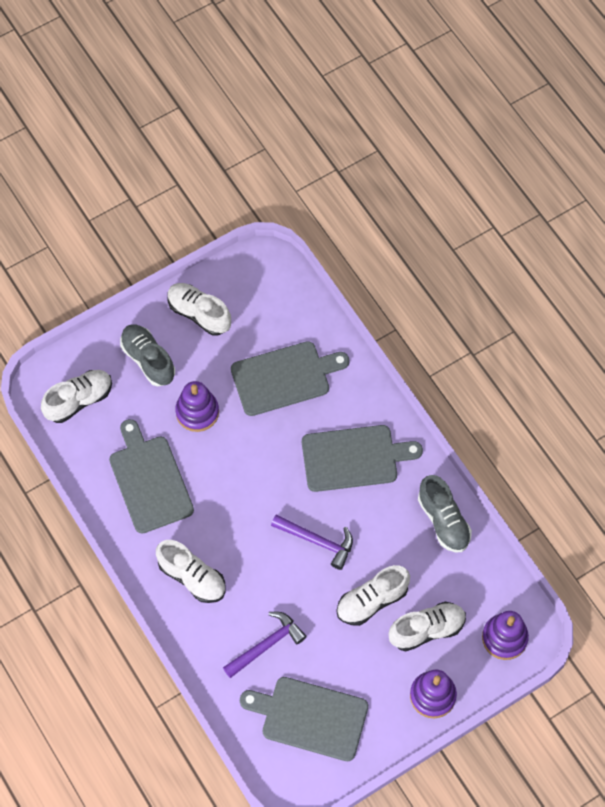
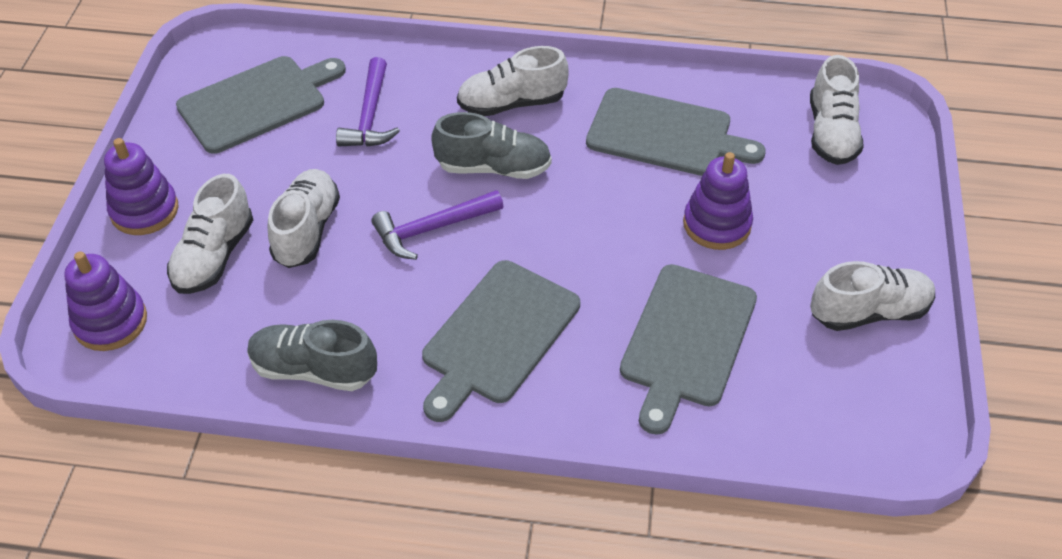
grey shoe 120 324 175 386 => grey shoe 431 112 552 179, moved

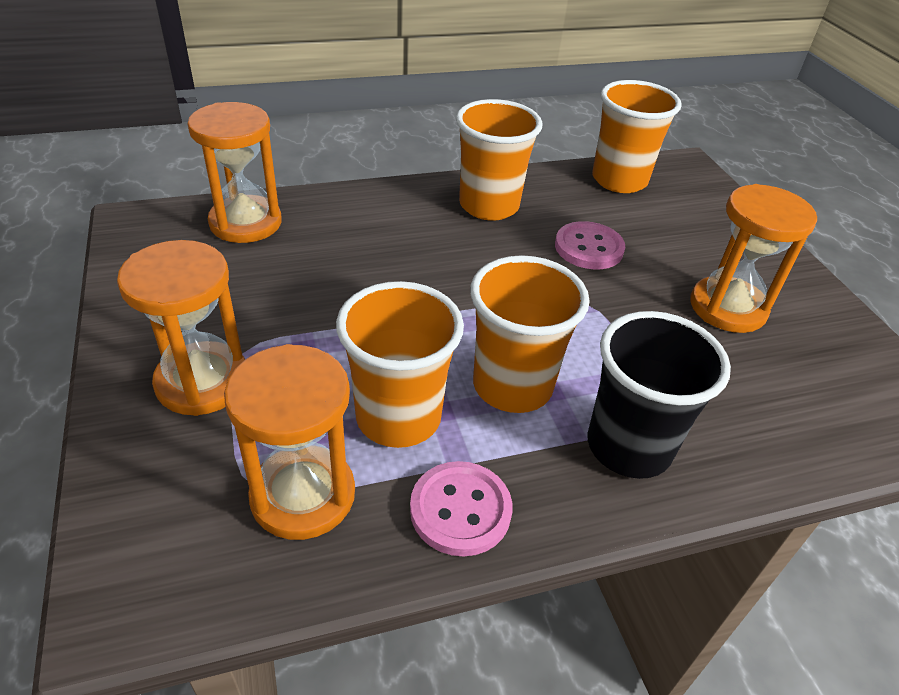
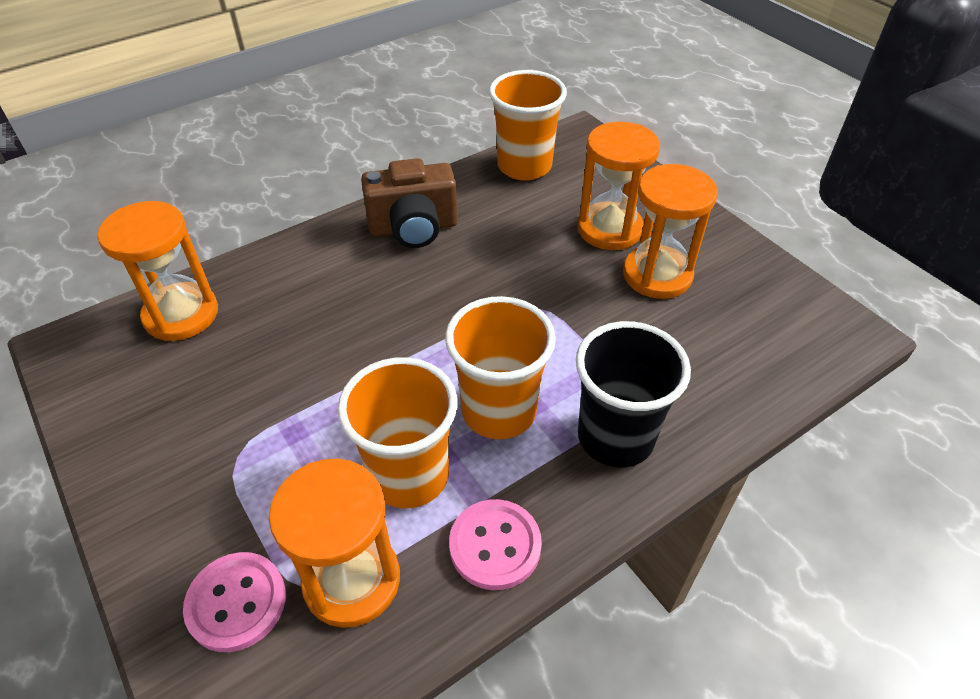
pink button 555 221 625 269 => pink button 183 552 286 652, moved
orange cup 456 99 543 221 => brown camera 361 158 458 248
orange hourglass 117 240 245 416 => orange hourglass 577 122 660 250, moved

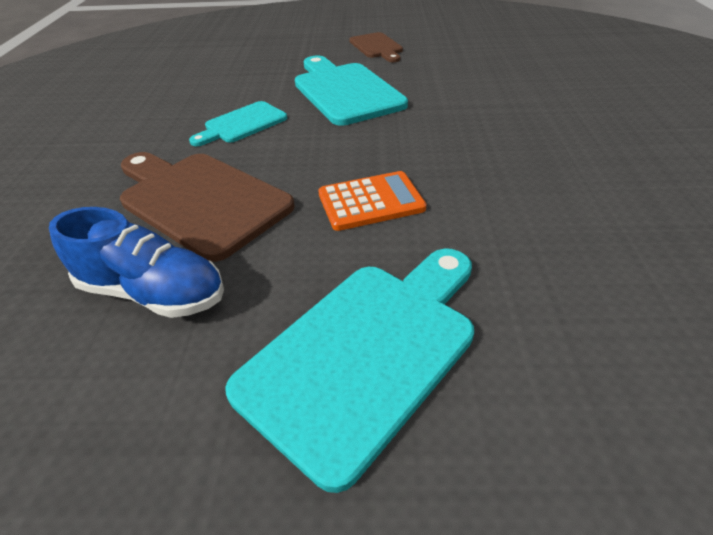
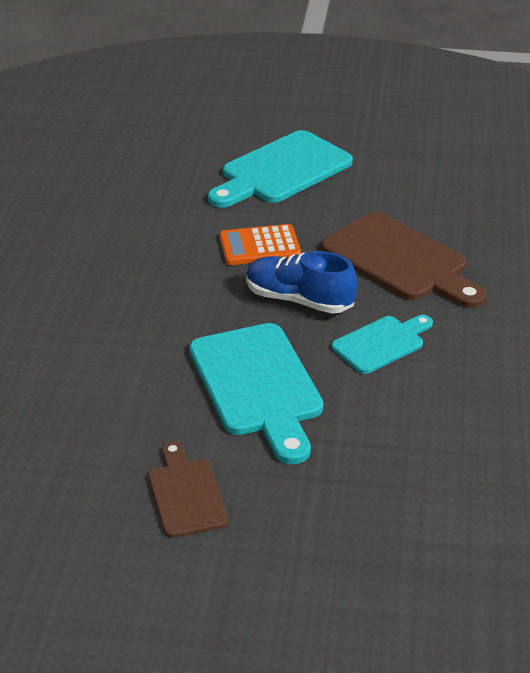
blue shoe 49 207 224 318 => blue shoe 246 251 357 314, moved

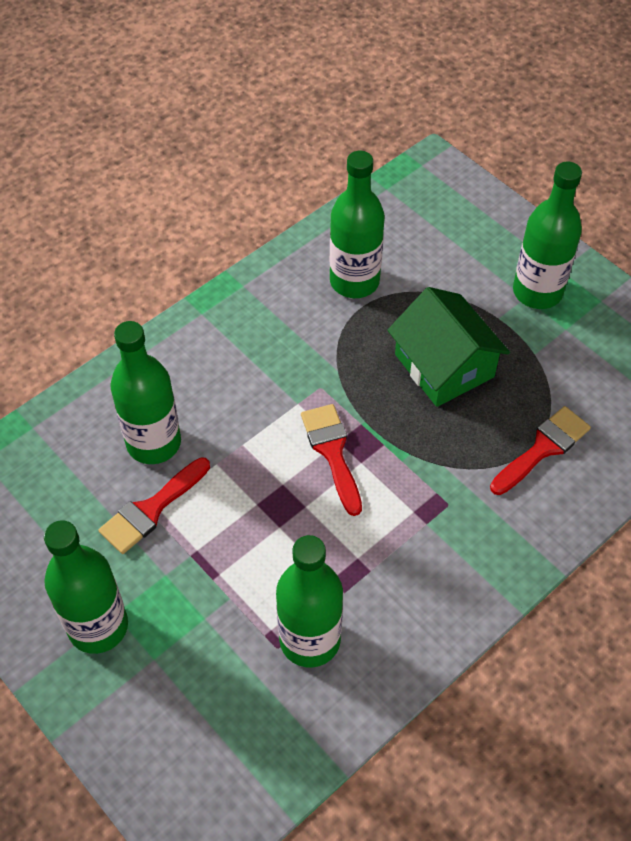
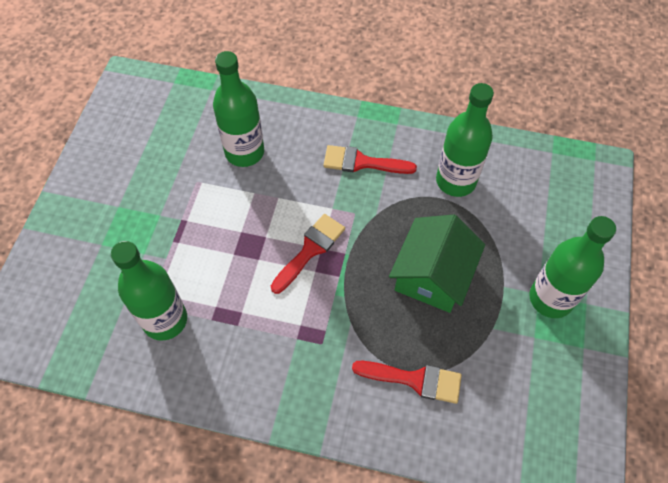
red brush 99 457 210 554 => red brush 323 145 417 174, moved
green bottle 44 520 128 654 => nothing

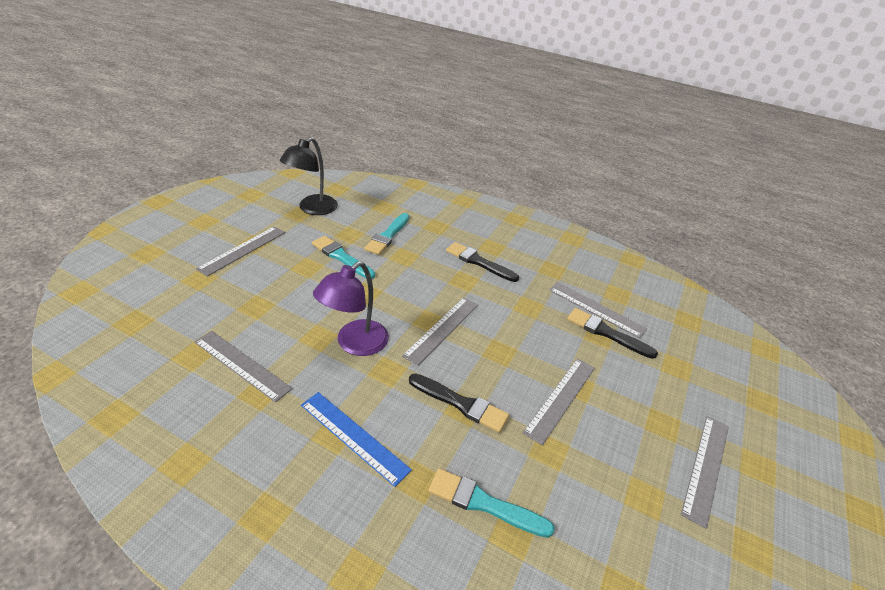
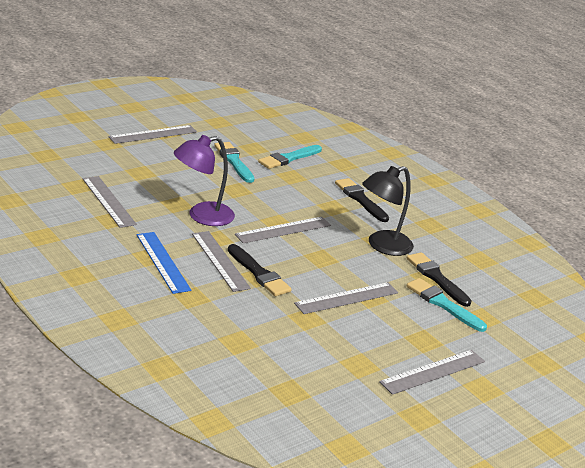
grey ruler 549 282 647 338 => grey ruler 192 231 251 292, moved
black lamp 280 137 338 215 => black lamp 362 166 414 256, moved
turquoise brush 429 468 555 538 => turquoise brush 406 278 487 332, moved

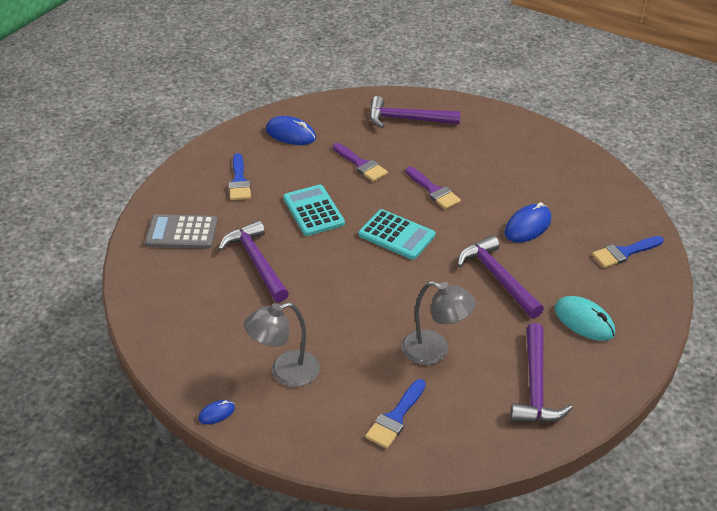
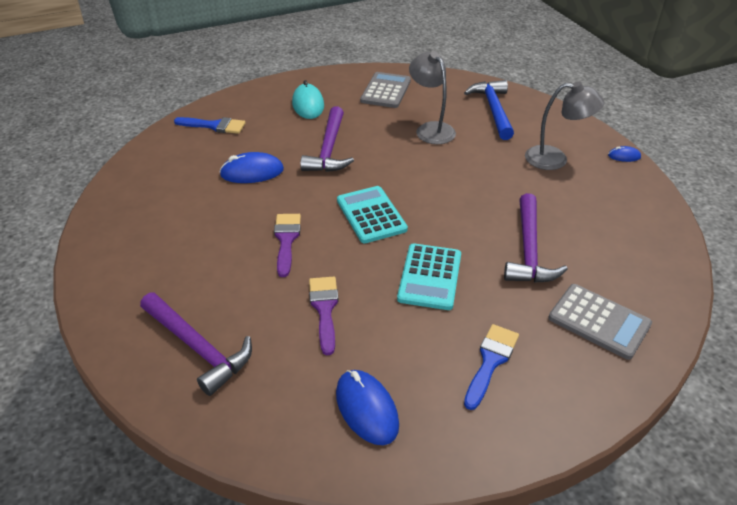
purple hammer 511 323 573 423 => grey calculator 360 72 411 108
blue brush 365 379 426 449 => blue hammer 464 80 514 140

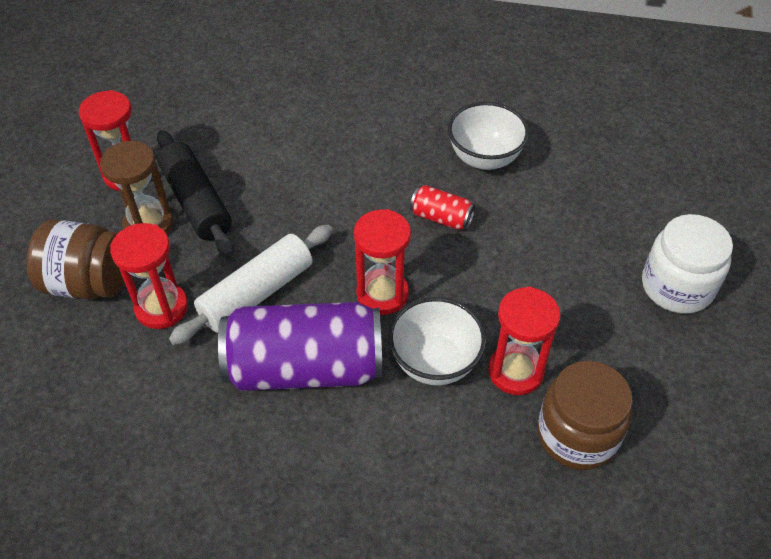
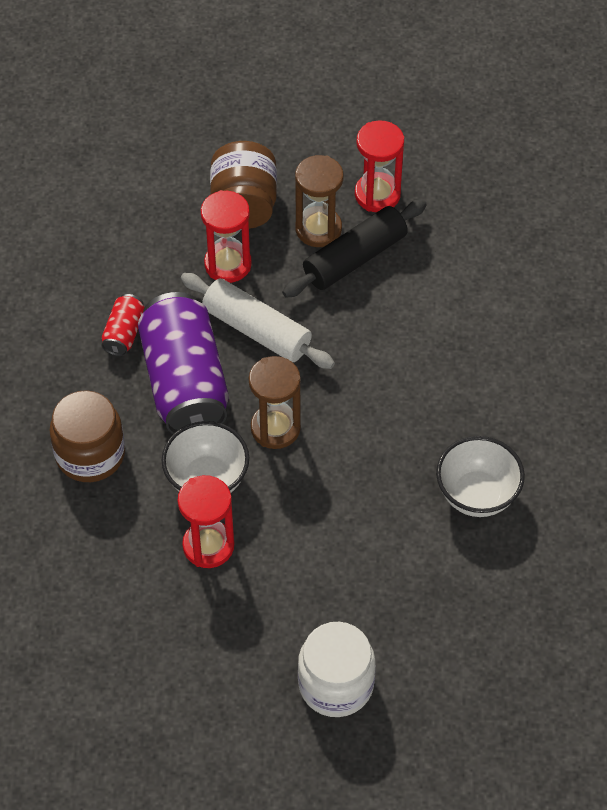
brown jar 537 361 633 470 => brown jar 49 390 125 482, moved
red can 410 185 475 230 => red can 101 294 145 356, moved
red hourglass 354 209 411 315 => brown hourglass 249 356 301 449

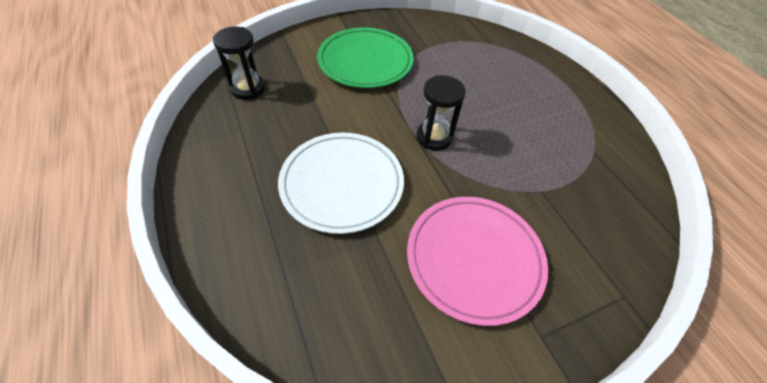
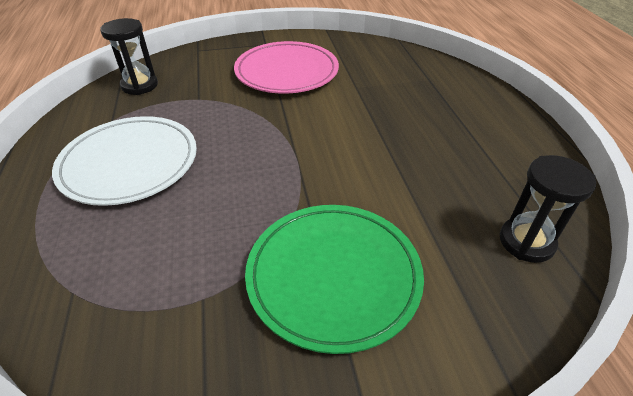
white plate 278 133 404 234 => white plate 52 116 197 206, moved
black hourglass 416 75 466 151 => black hourglass 100 18 158 95, moved

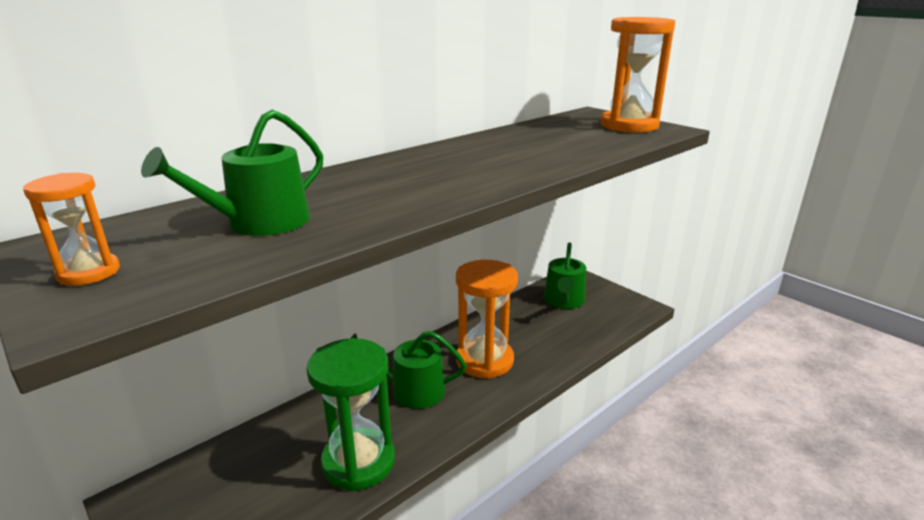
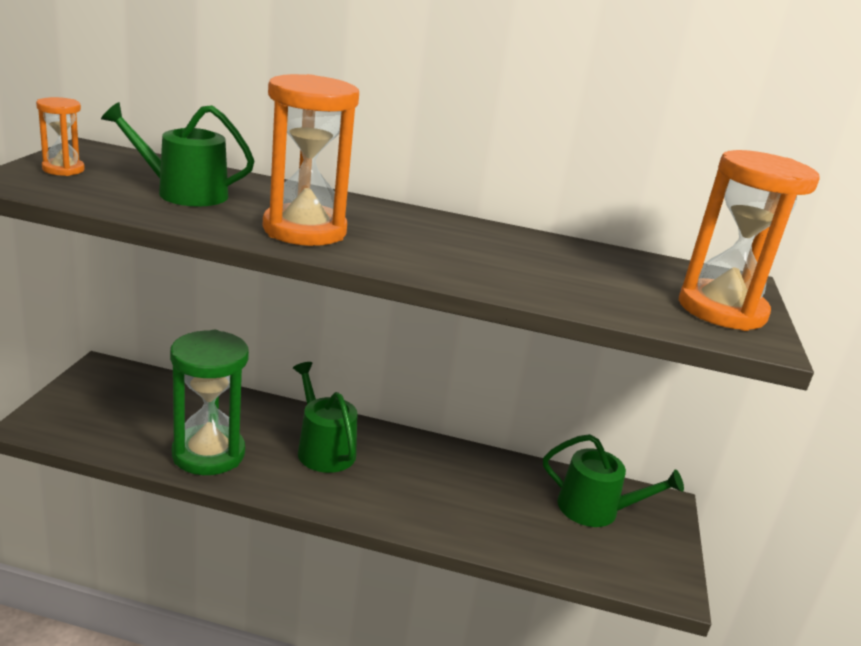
orange hourglass 456 260 518 379 => orange hourglass 263 74 359 246, moved
green watering can 544 242 586 309 => green watering can 543 434 684 527, 135 degrees counterclockwise

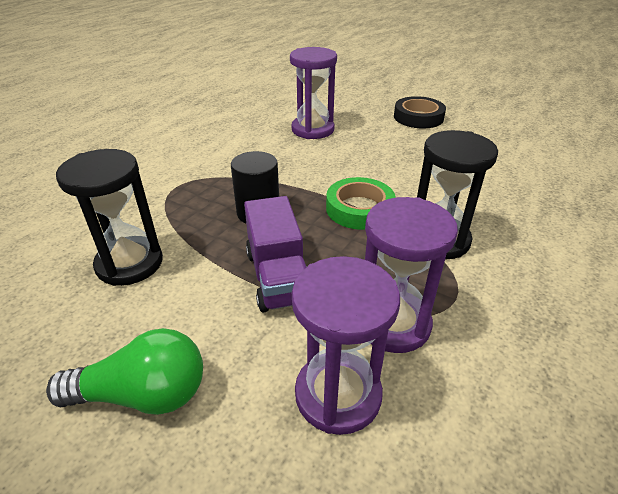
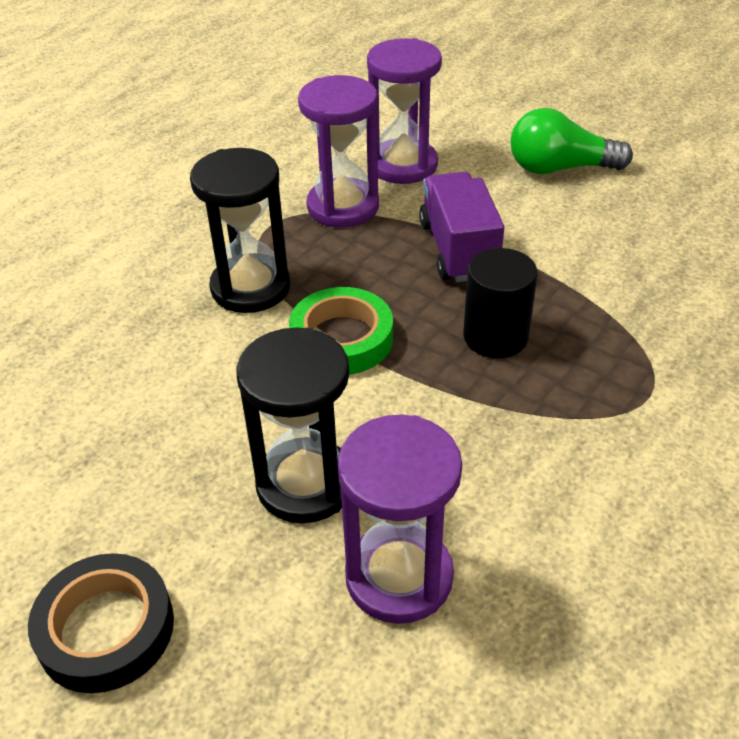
black hourglass 56 149 163 286 => black hourglass 236 328 349 523, moved

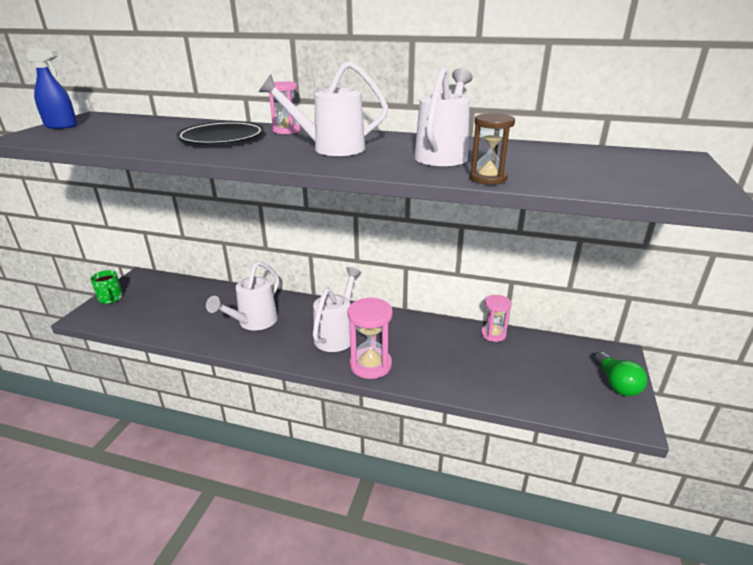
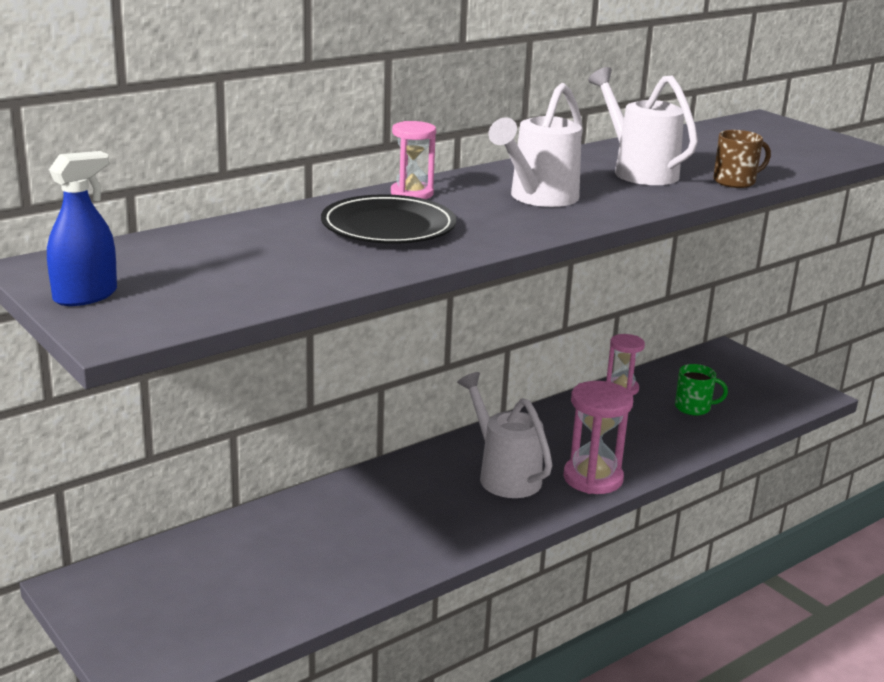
green mug 90 270 123 304 => green mug 675 364 728 416, moved
brown hourglass 469 113 515 185 => brown mug 713 130 771 188
white watering can 206 261 279 330 => nothing
green light bulb 594 352 647 396 => nothing

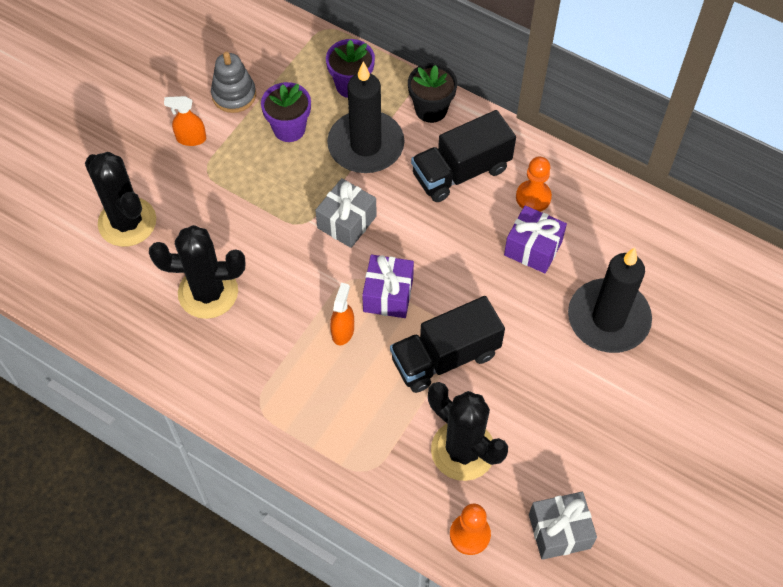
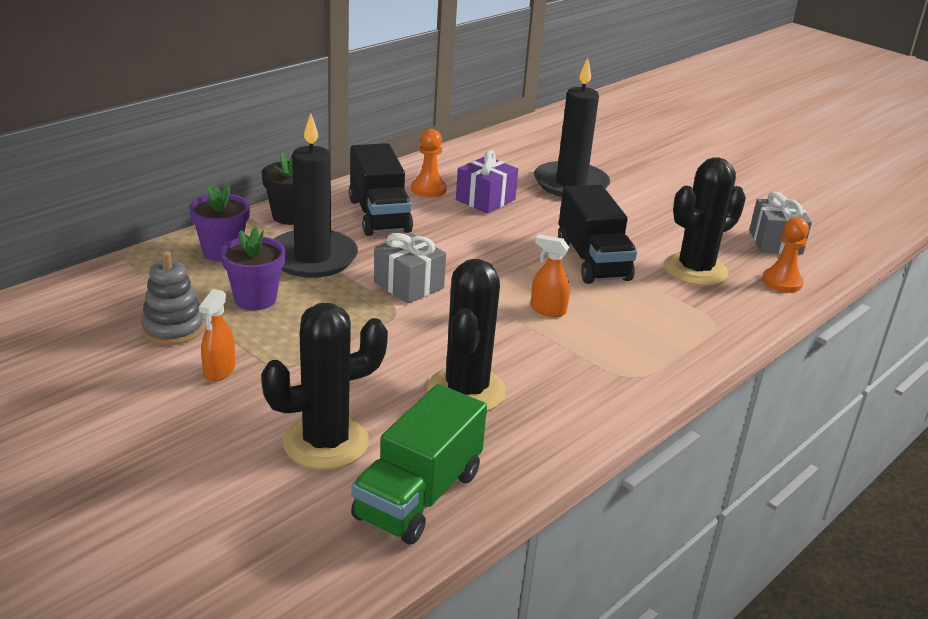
nothing => green truck 351 384 487 545
purple gift 362 255 414 318 => nothing

